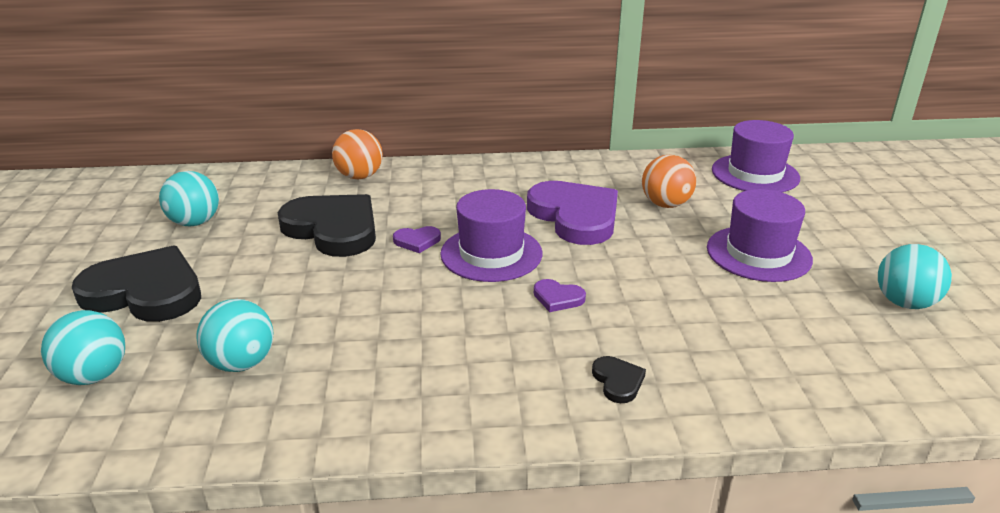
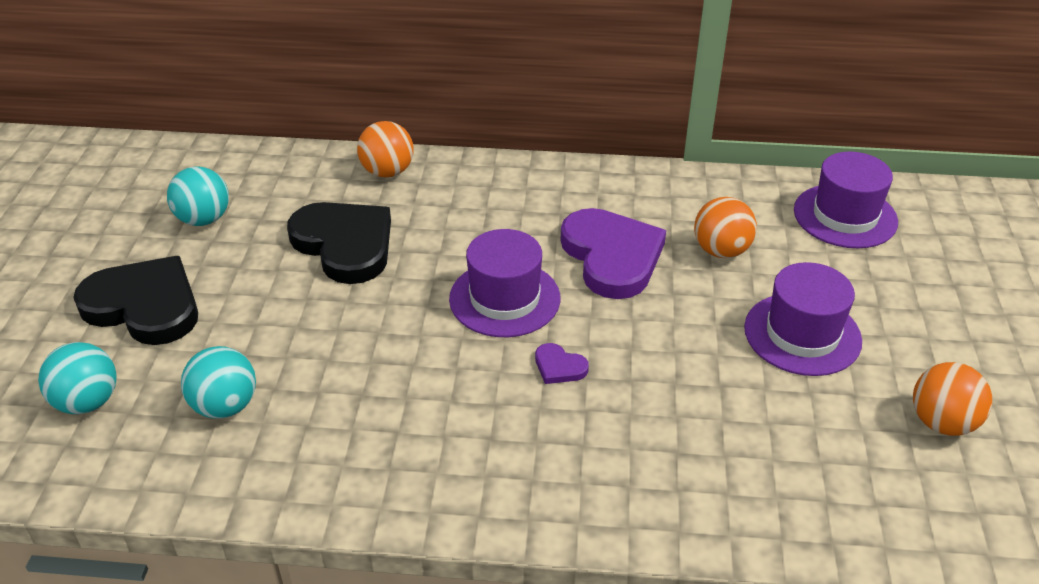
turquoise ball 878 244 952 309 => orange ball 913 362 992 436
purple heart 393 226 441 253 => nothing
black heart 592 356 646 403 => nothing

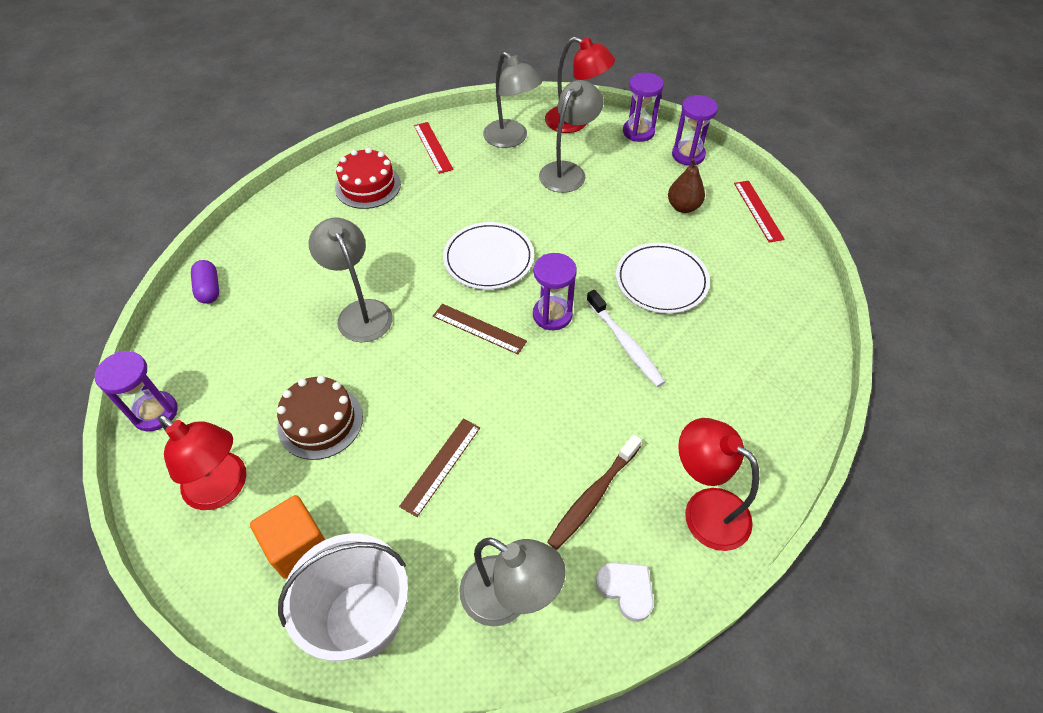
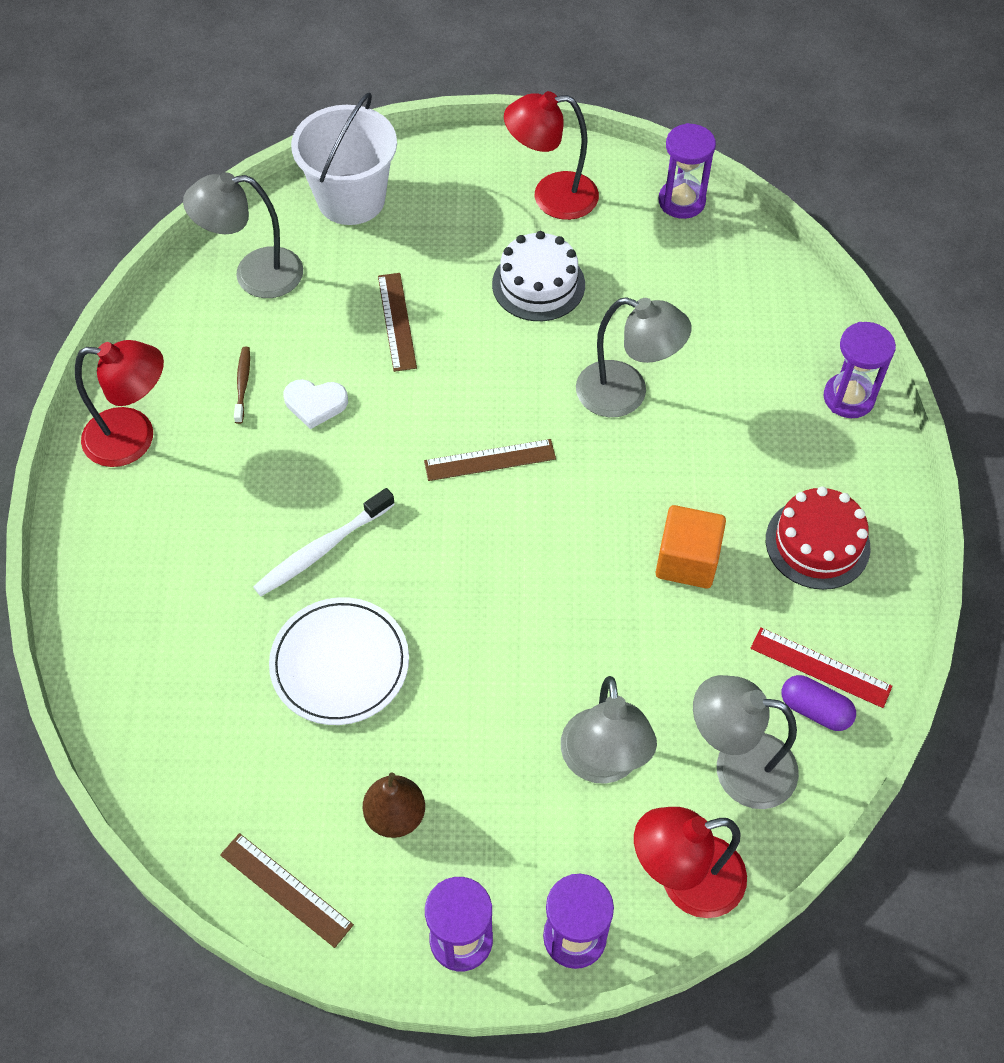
red ruler 734 181 785 243 => brown ruler 220 833 354 948
brown toothbrush 547 434 642 550 => brown toothbrush 234 347 250 424, x0.59
white toothbrush 586 290 665 387 => white toothbrush 253 488 395 596, 60 degrees counterclockwise
white heart 595 562 654 622 => white heart 283 379 348 429, moved
brown cake 277 375 363 460 => white cake 492 231 585 321
orange cube 250 495 325 579 => orange cube 656 505 726 588, moved
purple capsule 191 260 219 304 => purple capsule 782 675 856 731, moved
purple hourglass 533 253 577 330 => purple hourglass 824 322 896 418, moved
white plate 443 222 534 290 => nothing

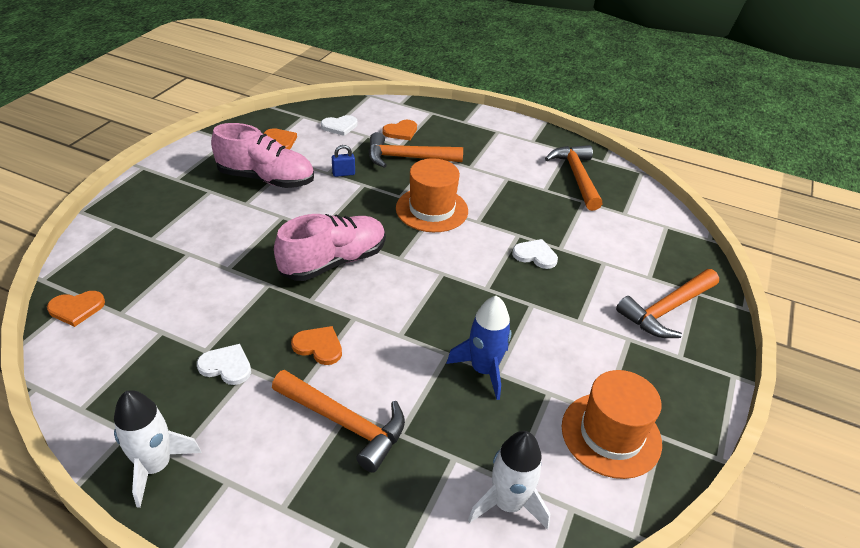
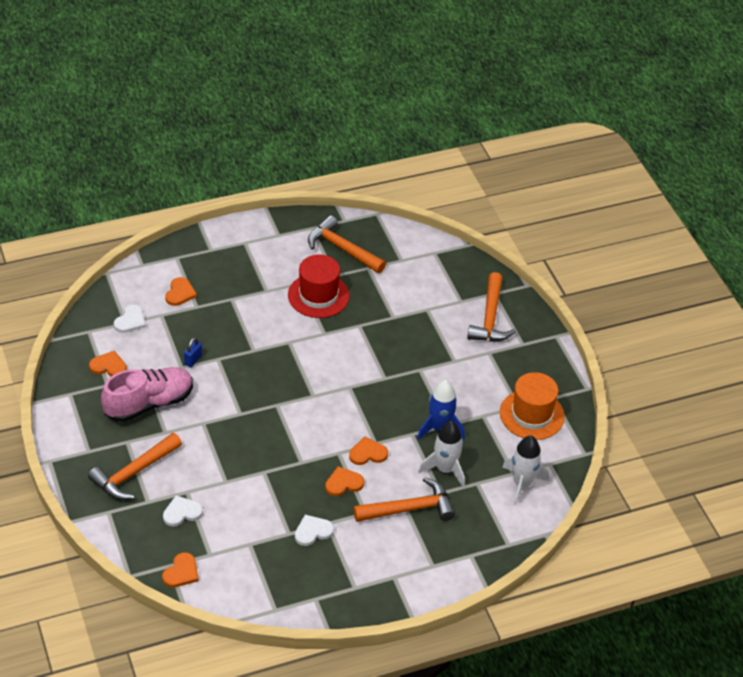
orange hammer 369 132 463 168 => orange hammer 88 433 182 500, moved
white heart 512 239 558 269 => white heart 163 495 203 526, moved
nothing => red hat 288 255 350 318
nothing => orange heart 349 436 388 465
white rocket 114 390 202 508 => white rocket 418 421 465 487, moved
pink shoe 274 214 386 281 => nothing
orange hat 396 158 468 232 => nothing

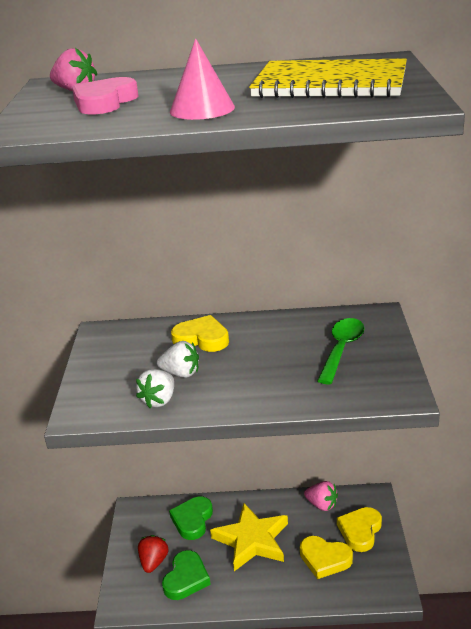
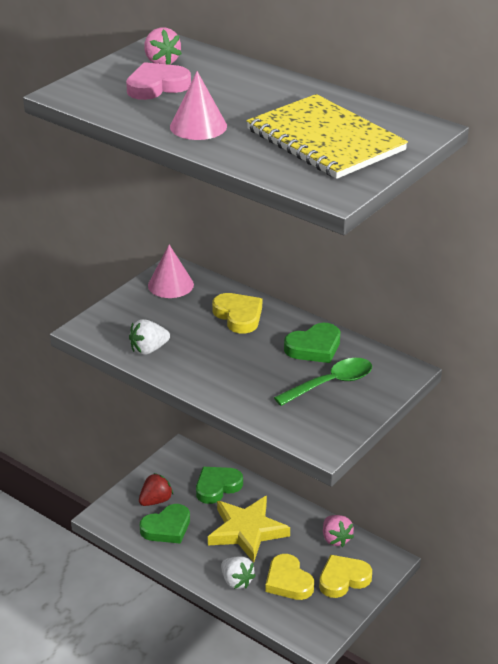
nothing => pink cone 148 245 194 298
white strawberry 157 341 199 378 => white strawberry 221 556 256 589, moved
nothing => green heart 284 323 340 363

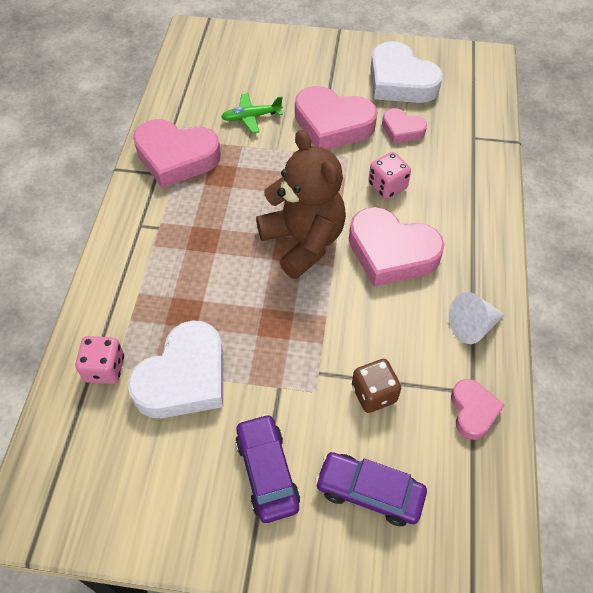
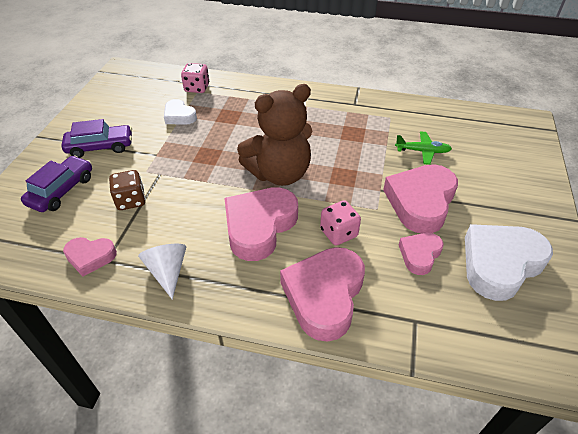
white heart 127 320 223 418 => white heart 164 99 197 125, x0.54
pink heart 133 119 221 188 => pink heart 280 247 365 342, moved
green plane 221 93 283 134 => green plane 395 132 452 165, 105 degrees clockwise

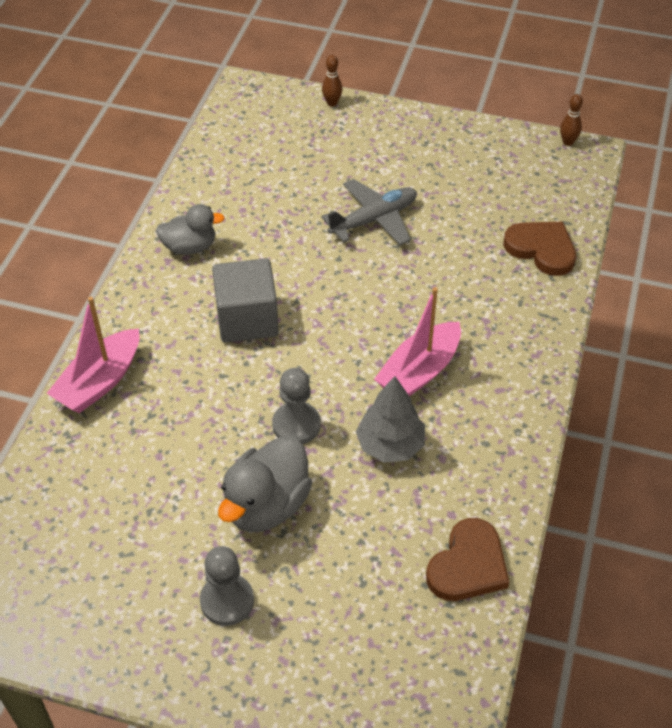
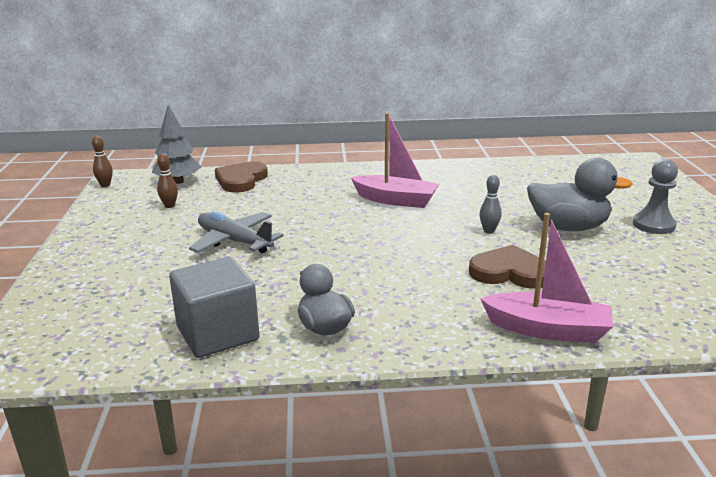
grey tree 356 376 425 463 => grey tree 152 105 201 184, moved
brown bowling pin 322 55 342 106 => brown bowling pin 157 153 178 208, moved
grey cube 212 258 279 343 => grey cube 169 257 259 358, moved
brown heart 426 518 509 601 => brown heart 469 245 546 289, moved
grey pawn 272 368 321 444 => grey bowling pin 479 175 502 234

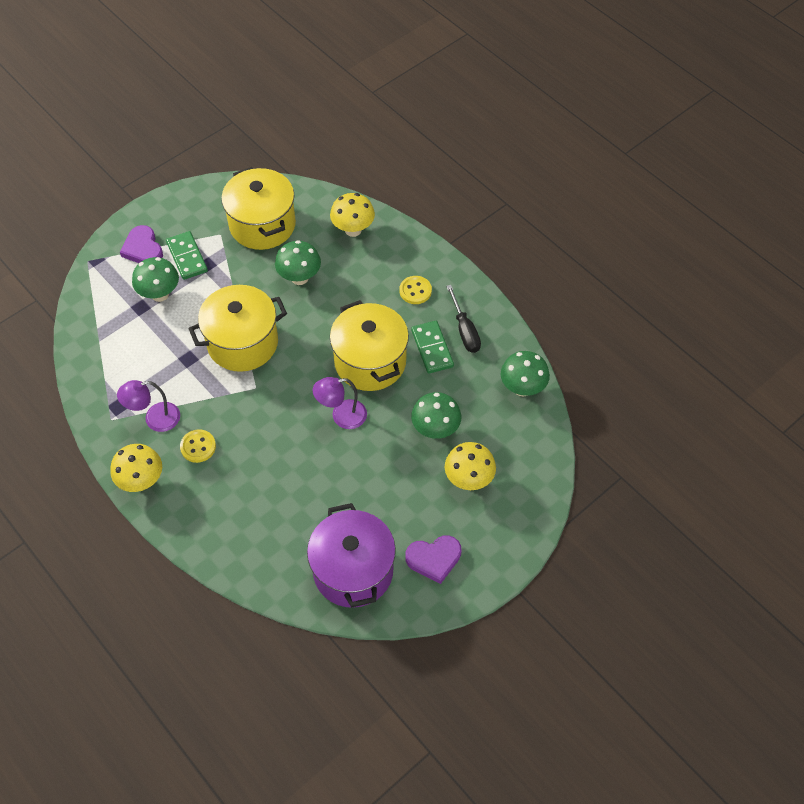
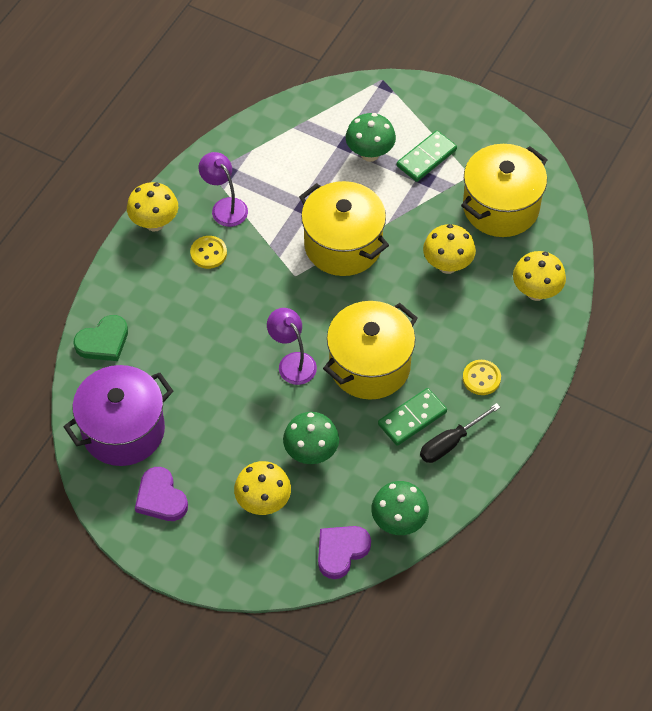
nothing => green heart 74 315 128 361
purple heart 120 225 163 263 => purple heart 318 526 371 579, moved
green mushroom 275 240 321 285 => yellow mushroom 423 224 476 274

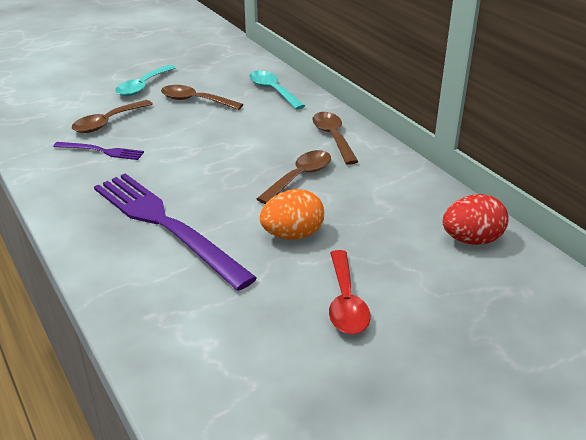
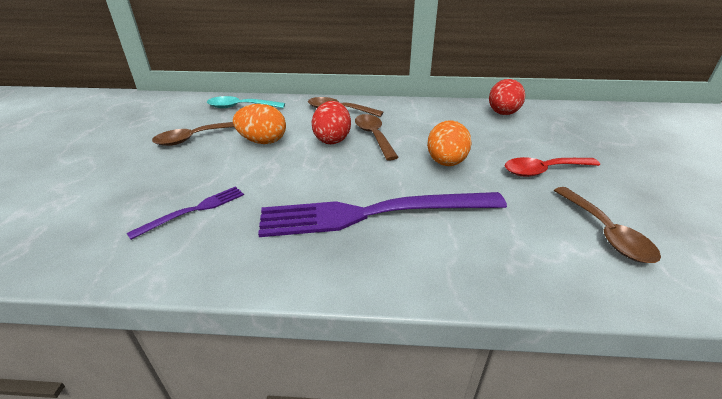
nothing => orange egg 233 104 286 144
nothing => red egg 312 101 351 144
red spoon 329 250 371 334 => red spoon 505 157 600 177, 135 degrees clockwise
brown spoon 72 100 153 133 => brown spoon 554 187 661 263, moved
turquoise spoon 115 65 176 96 => nothing

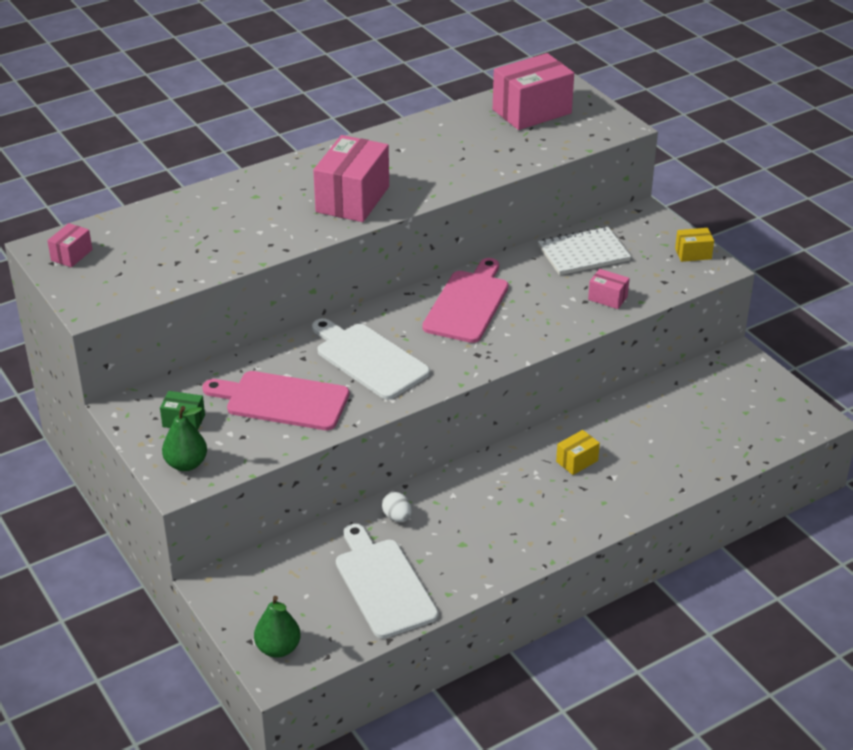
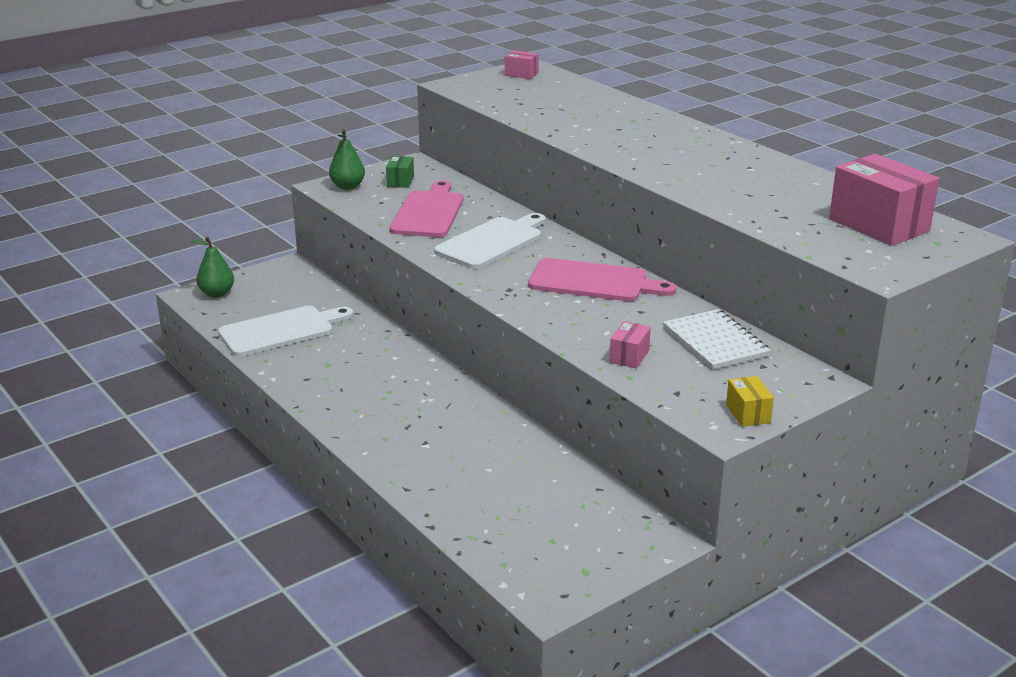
pink box 313 135 389 222 => nothing
white egg 382 492 412 522 => nothing
yellow box 556 430 600 475 => nothing

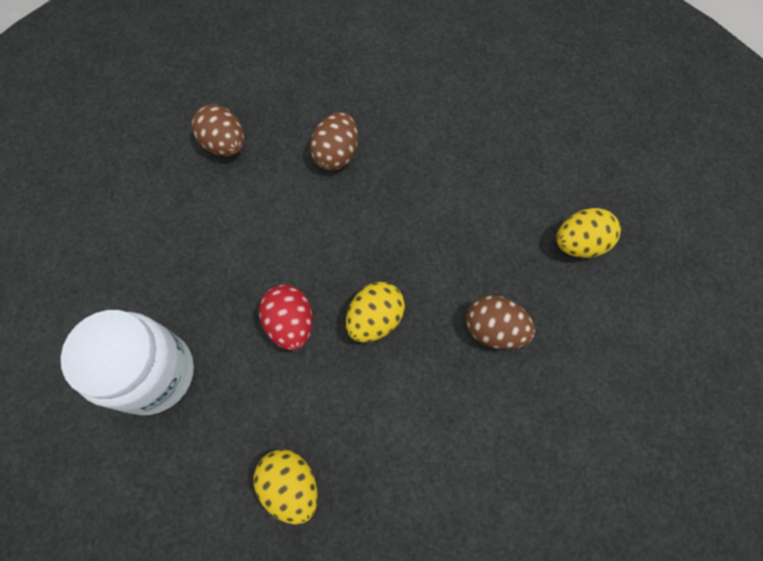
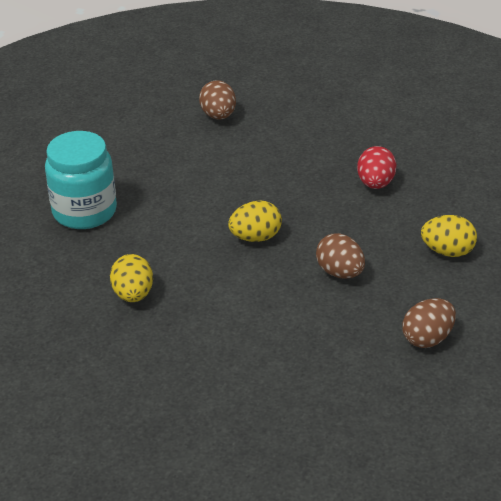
white jar 61 310 194 415 => turquoise jar 45 131 117 229
red egg 259 285 313 350 => red egg 357 146 396 189, moved
brown egg 310 112 358 170 => brown egg 402 298 456 348, moved

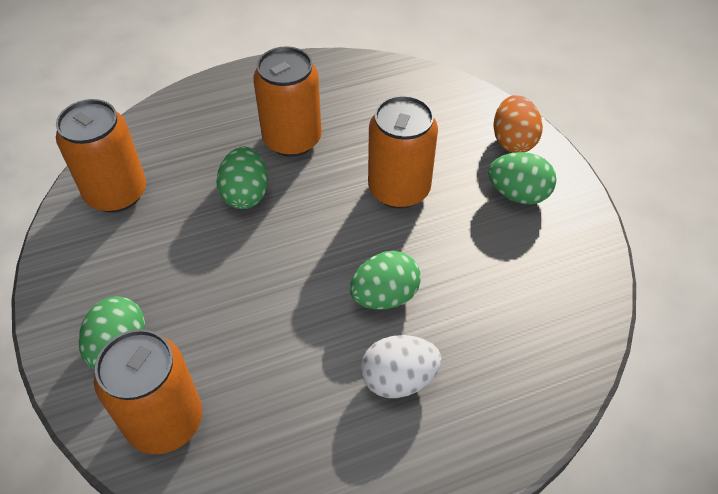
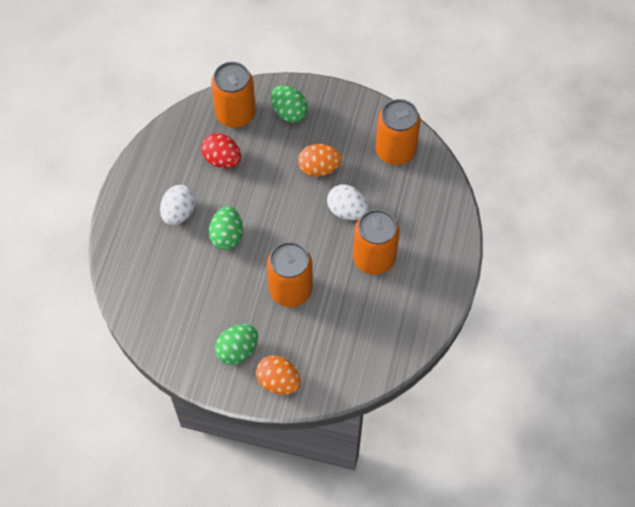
nothing => red egg 201 133 241 168
nothing => orange egg 298 144 342 177
green egg 216 146 268 209 => white egg 327 184 369 220

